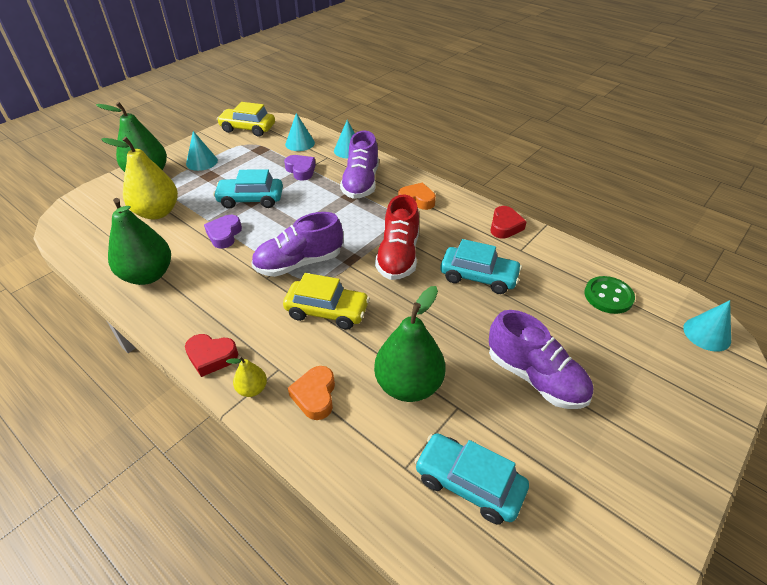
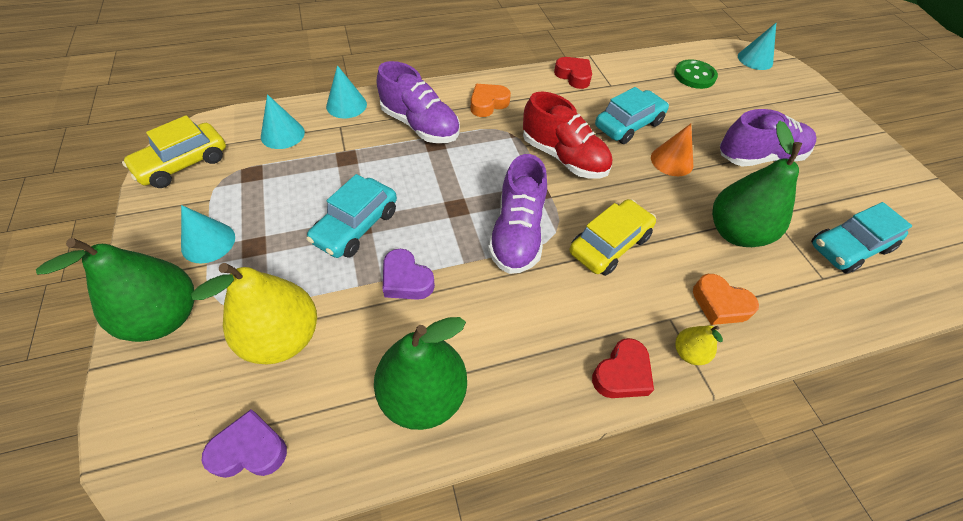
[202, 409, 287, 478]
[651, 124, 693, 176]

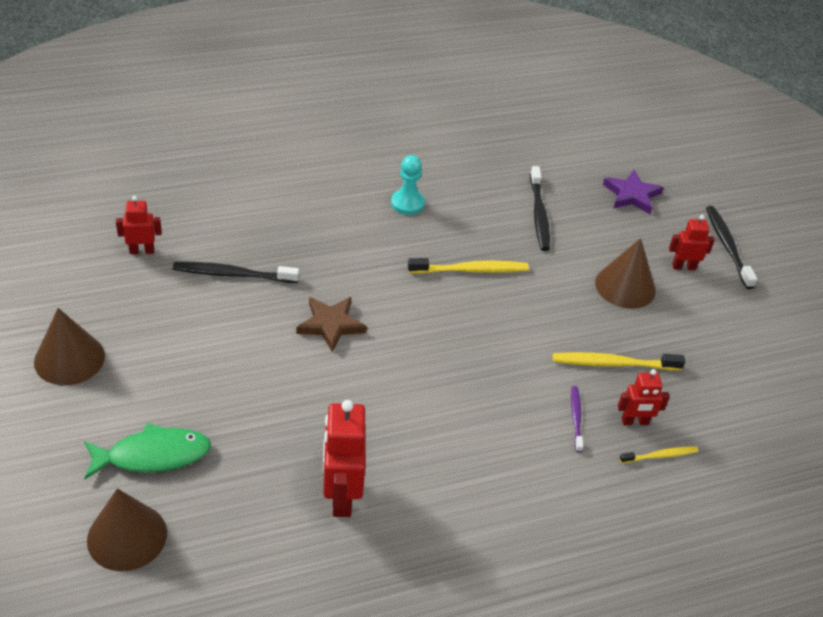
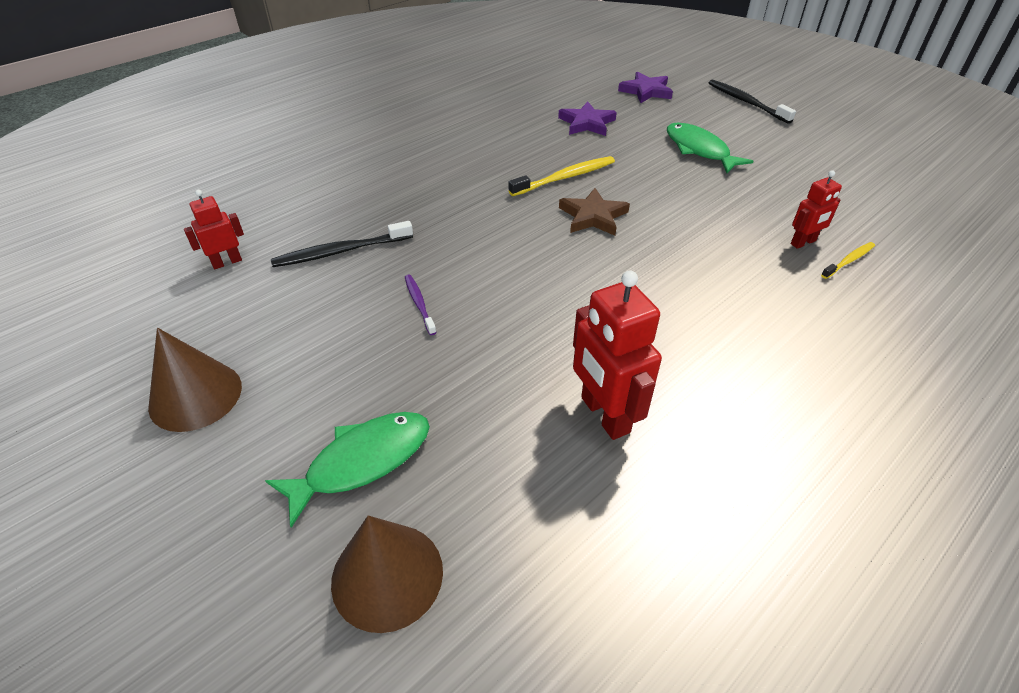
[405, 275, 437, 335]
[558, 101, 617, 136]
[559, 188, 630, 236]
[667, 123, 754, 173]
[391, 155, 425, 215] (first image)
[553, 352, 685, 370] (first image)
[669, 215, 715, 270] (first image)

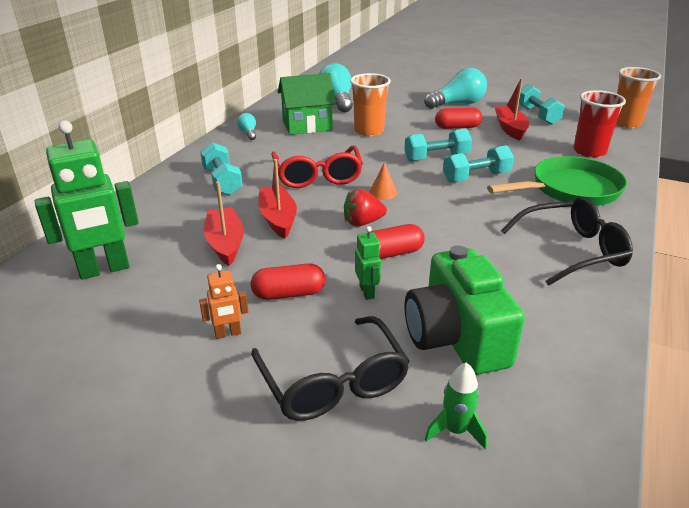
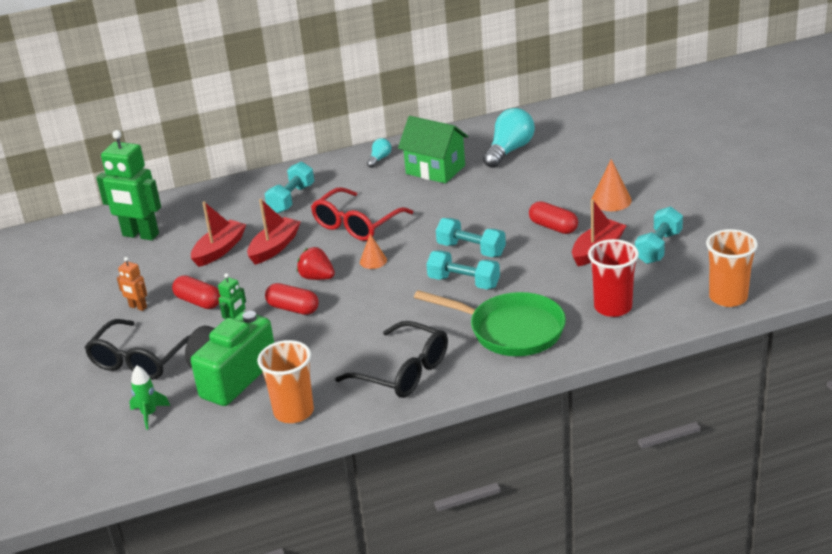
[257, 340, 314, 423]
[591, 159, 632, 211]

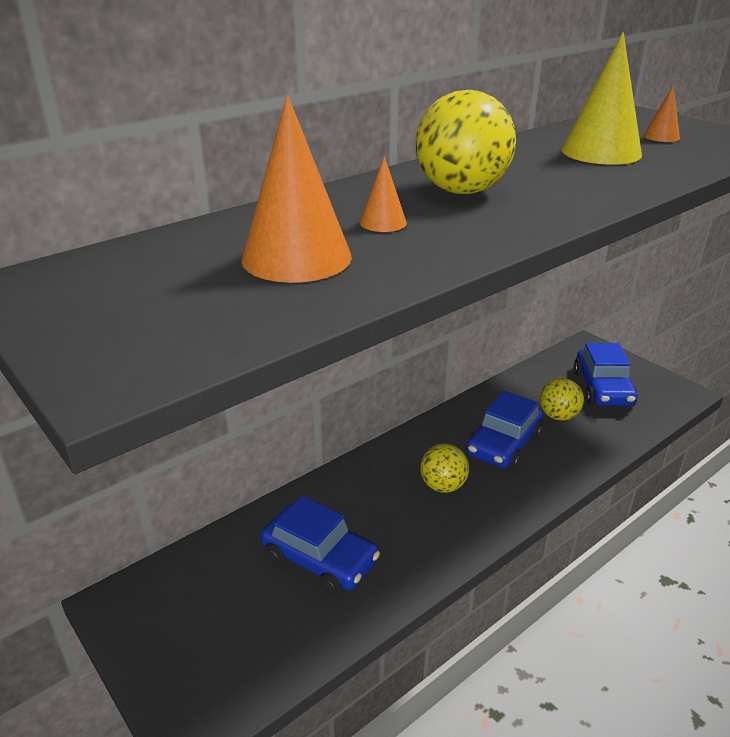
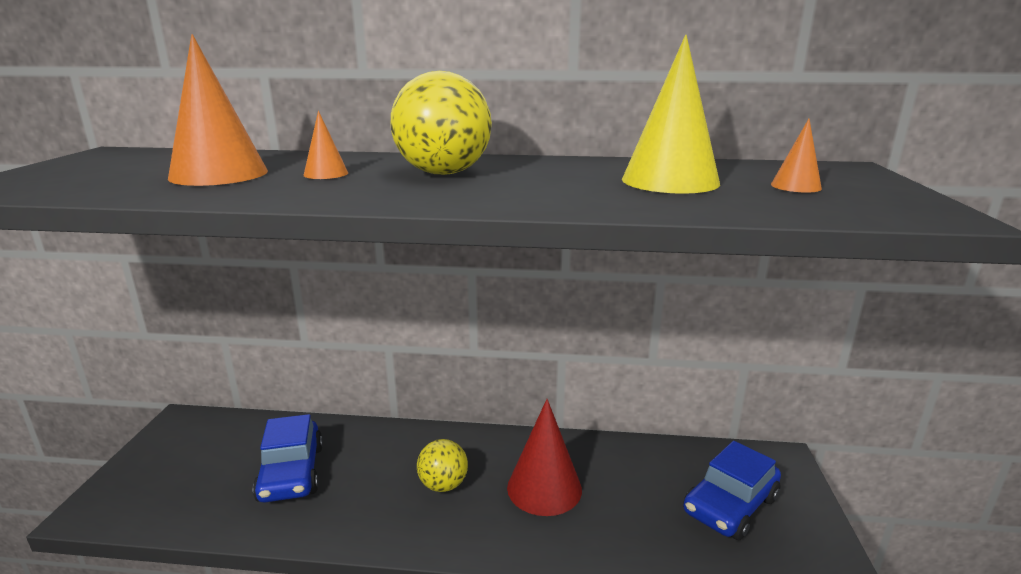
[507, 399, 582, 516]
[540, 378, 584, 421] (first image)

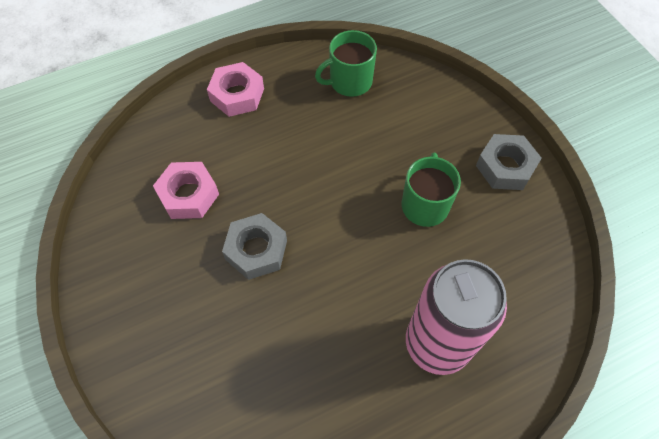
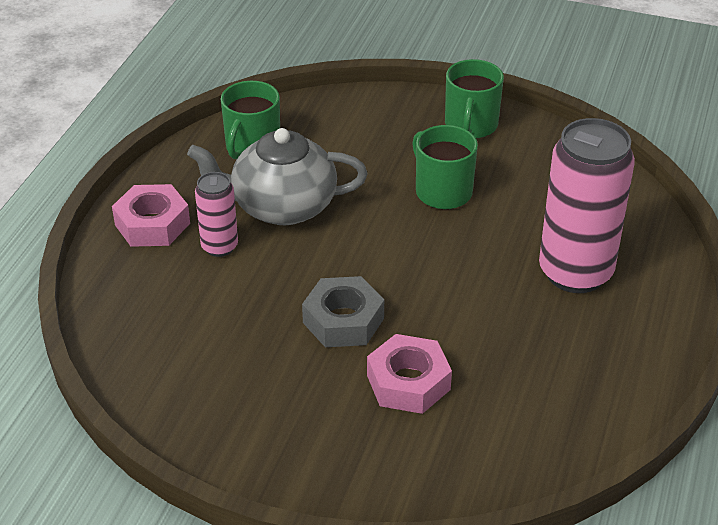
[187, 128, 367, 225]
[195, 172, 238, 257]
[367, 334, 452, 414]
[445, 59, 504, 138]

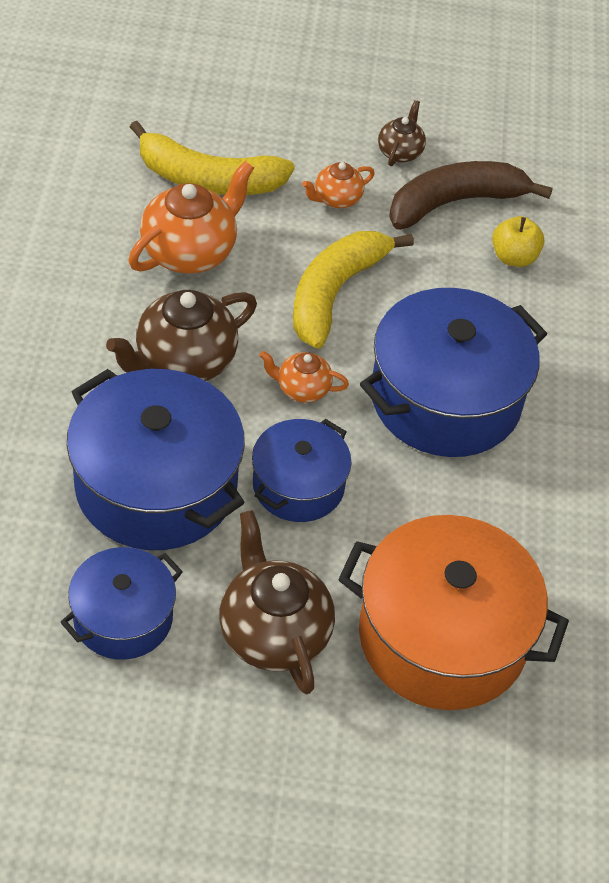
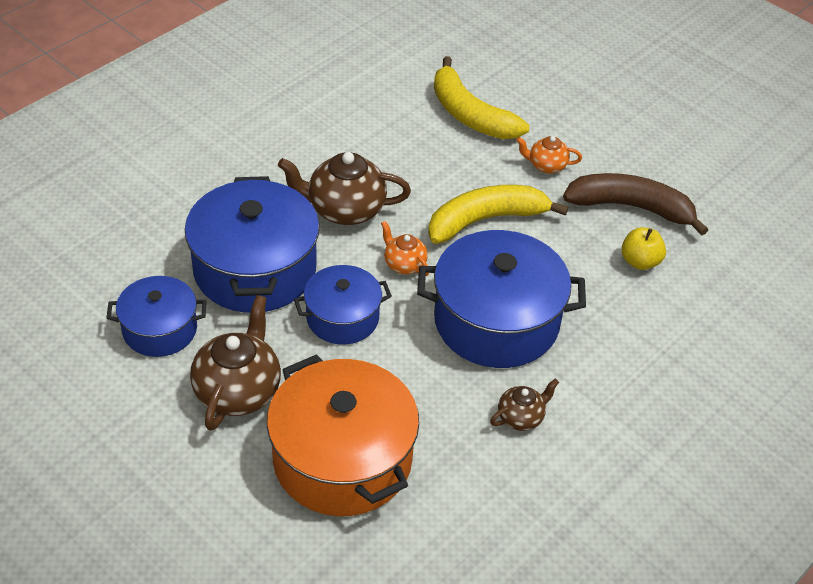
[490, 378, 559, 431]
[129, 161, 254, 274] (first image)

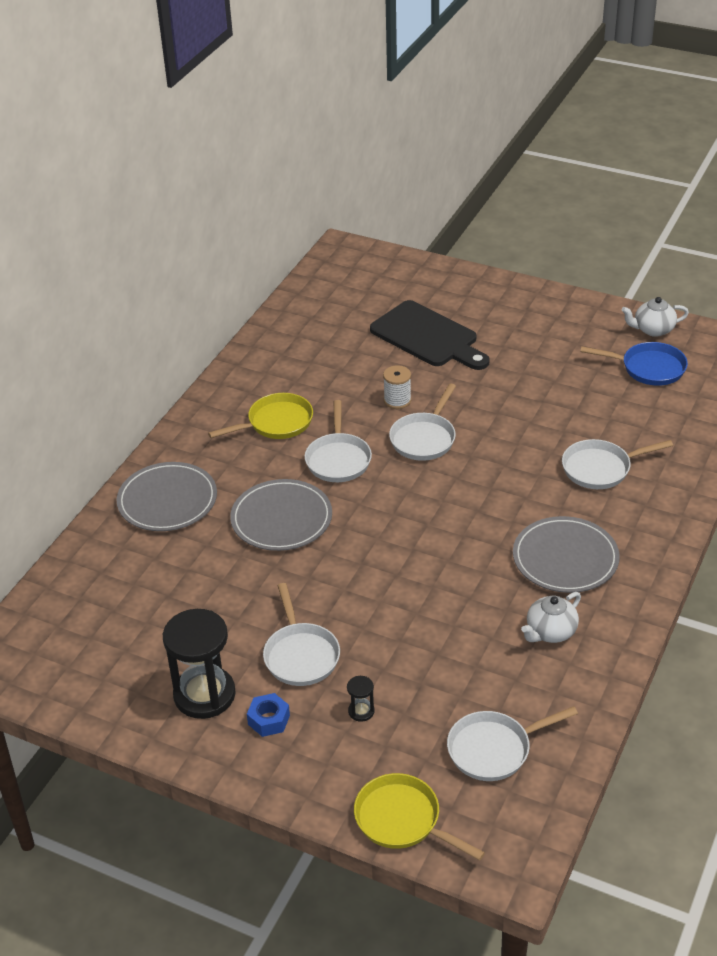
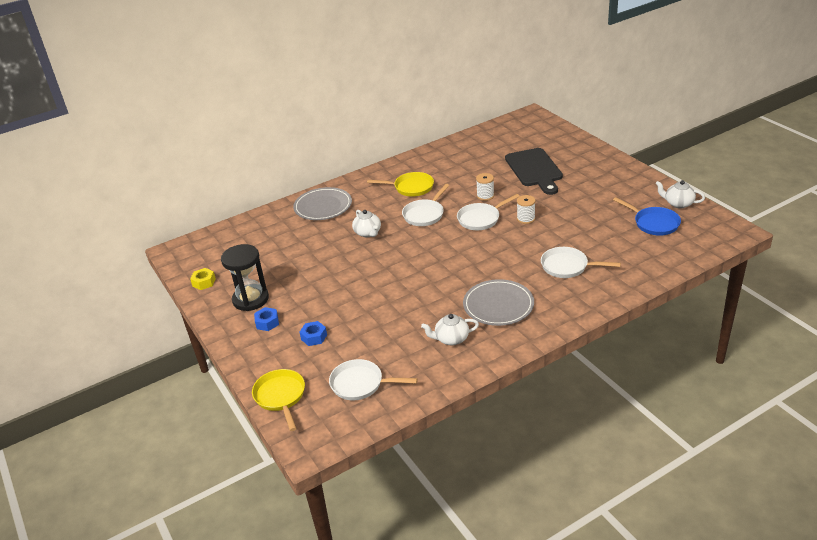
[190, 268, 216, 290]
[299, 321, 327, 346]
[352, 210, 381, 237]
[517, 195, 536, 224]
[263, 583, 340, 686] (first image)

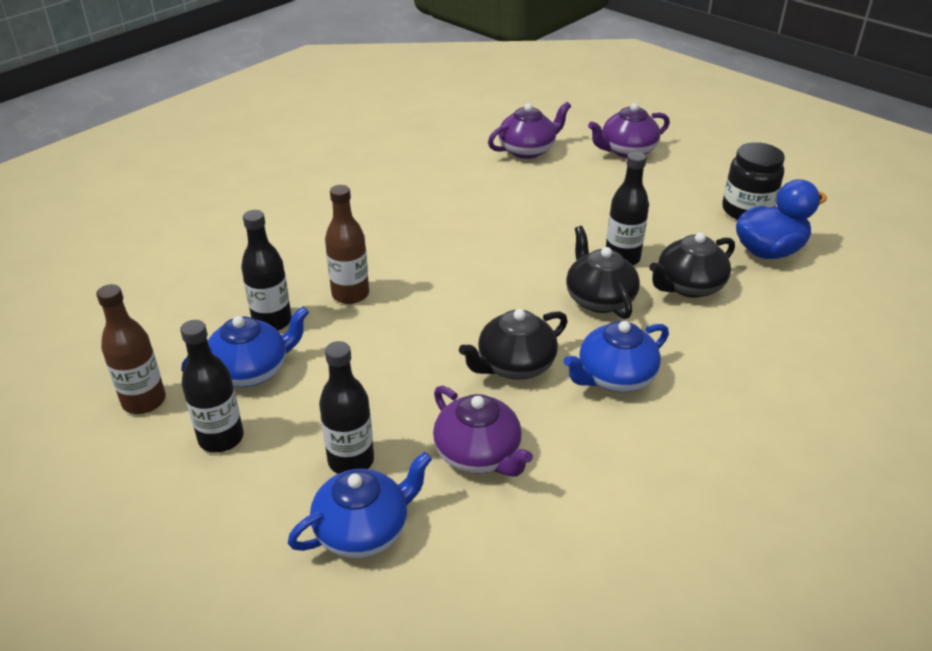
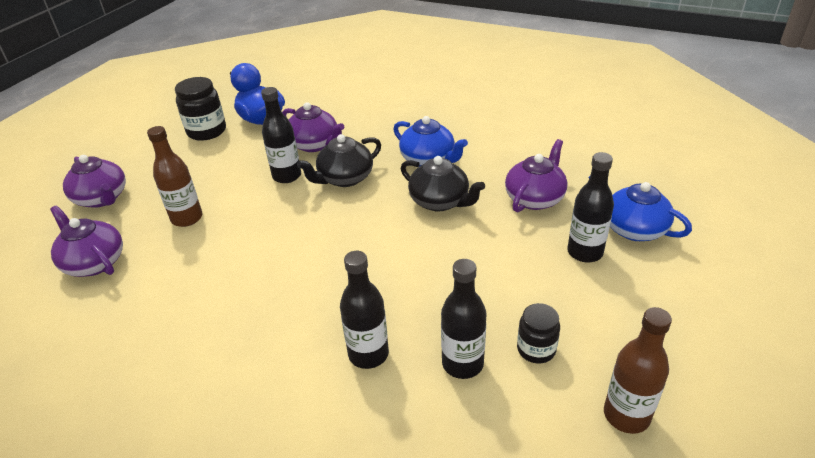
[147, 126, 202, 227]
[282, 102, 344, 152]
[340, 251, 389, 369]
[517, 303, 560, 364]

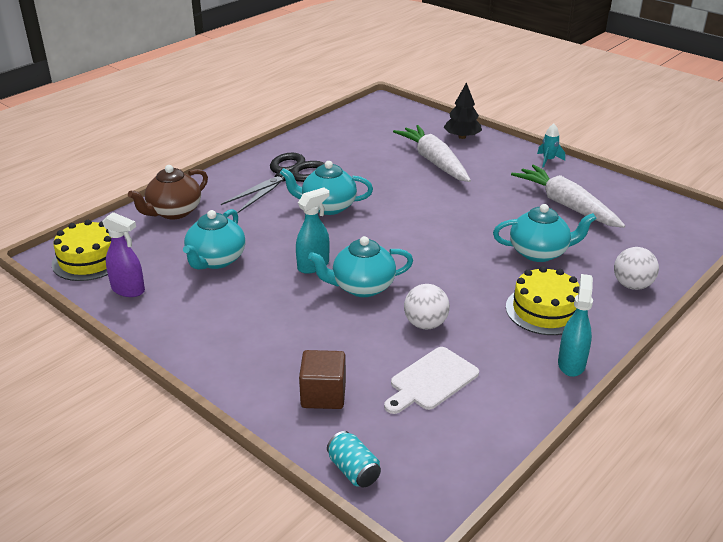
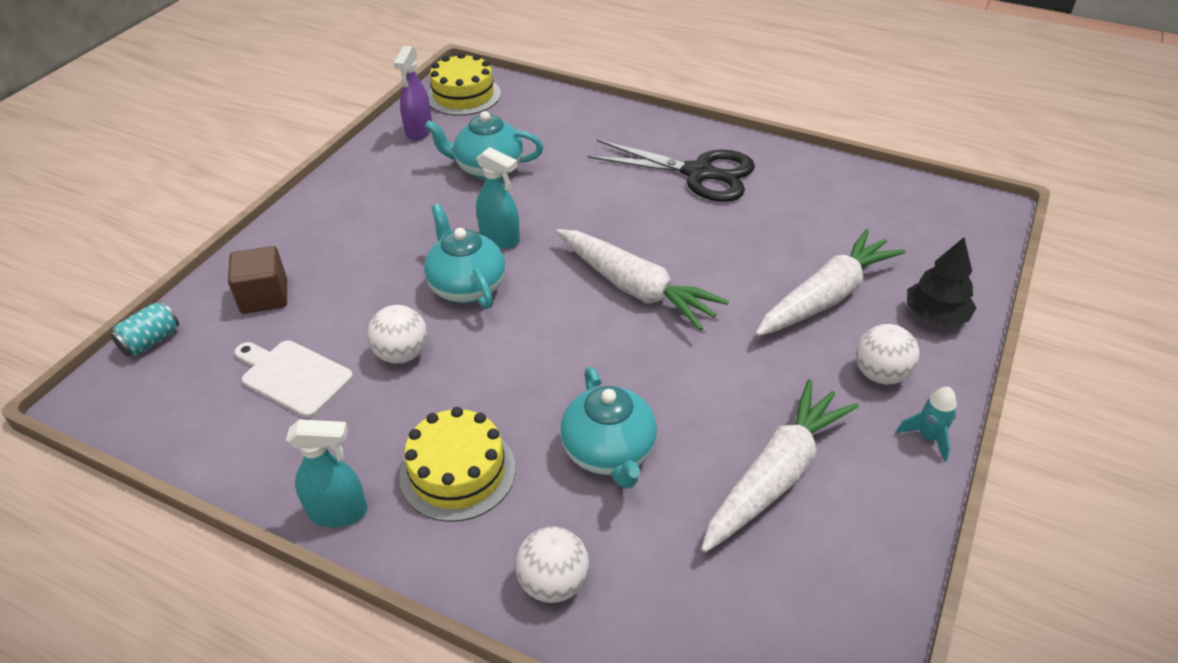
[556, 229, 729, 330]
[856, 324, 919, 385]
[128, 165, 208, 219] (first image)
[280, 161, 373, 215] (first image)

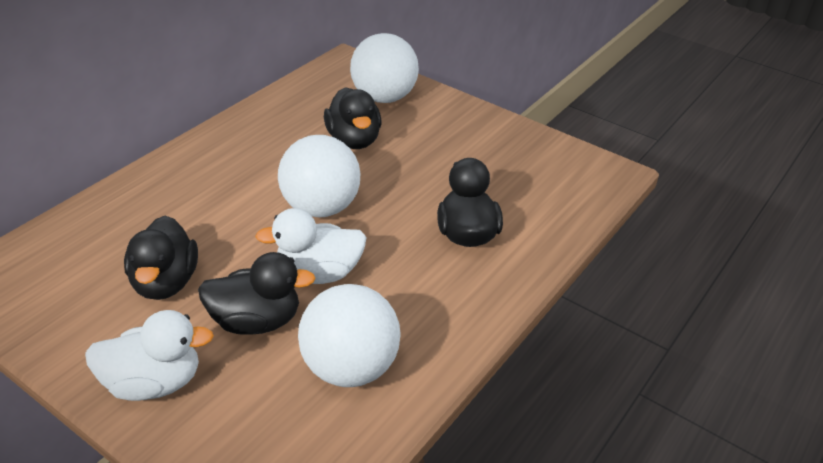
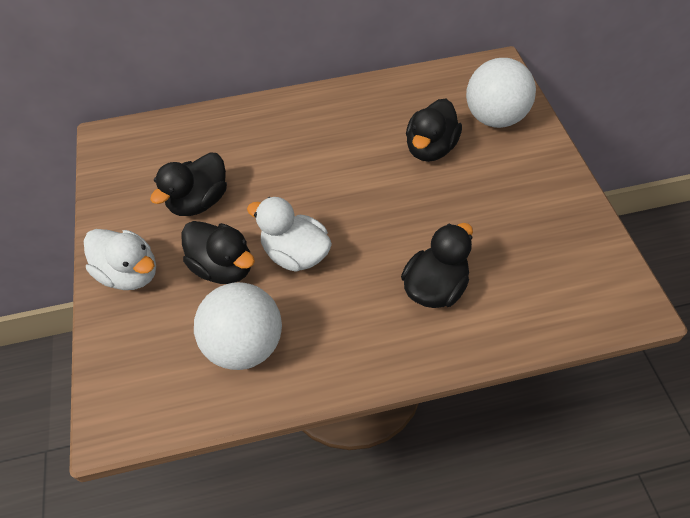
[278, 135, 360, 217] (first image)

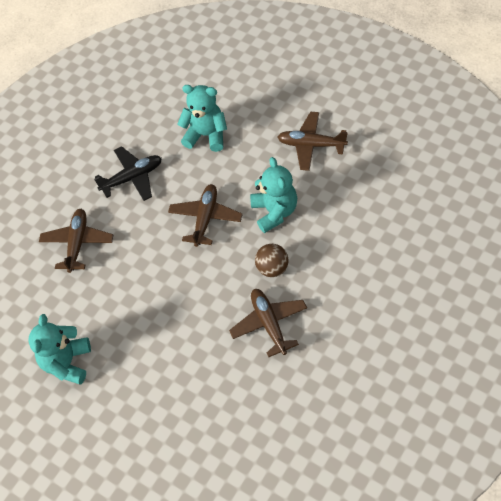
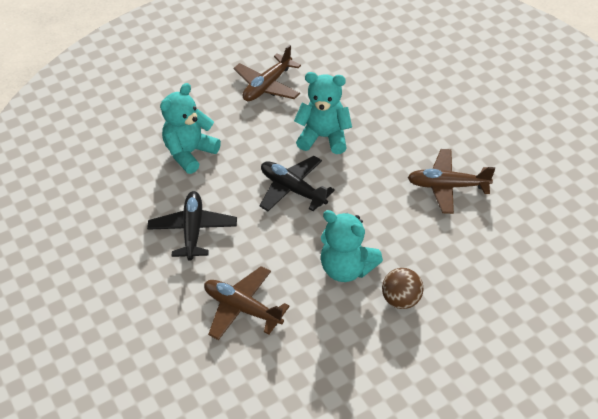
[259, 156, 335, 211]
[321, 210, 383, 282]
[382, 268, 423, 309]

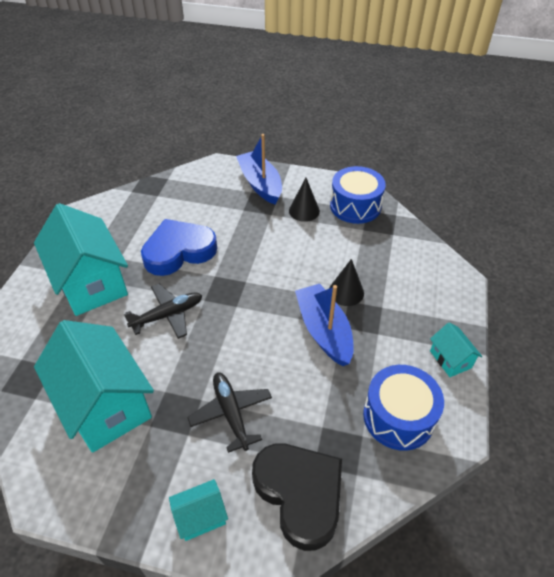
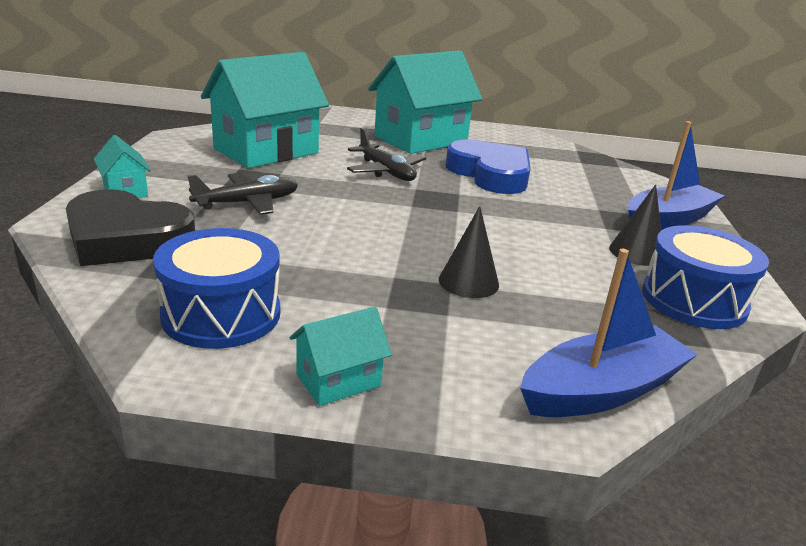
[66, 189, 195, 266]
[520, 249, 698, 417]

